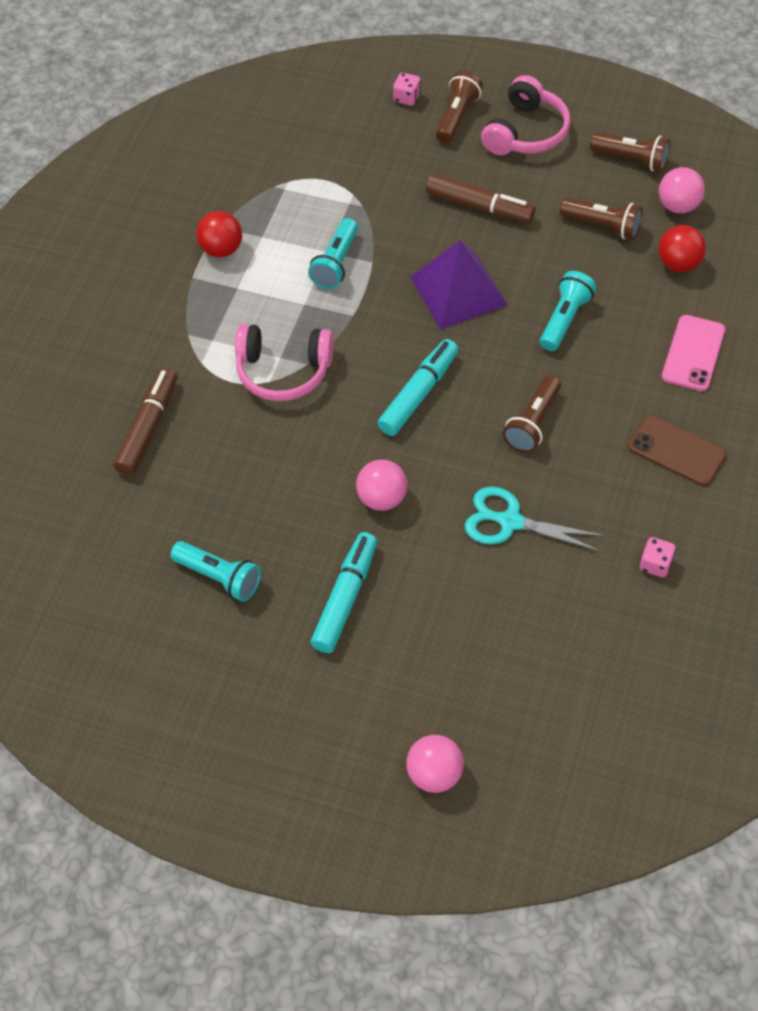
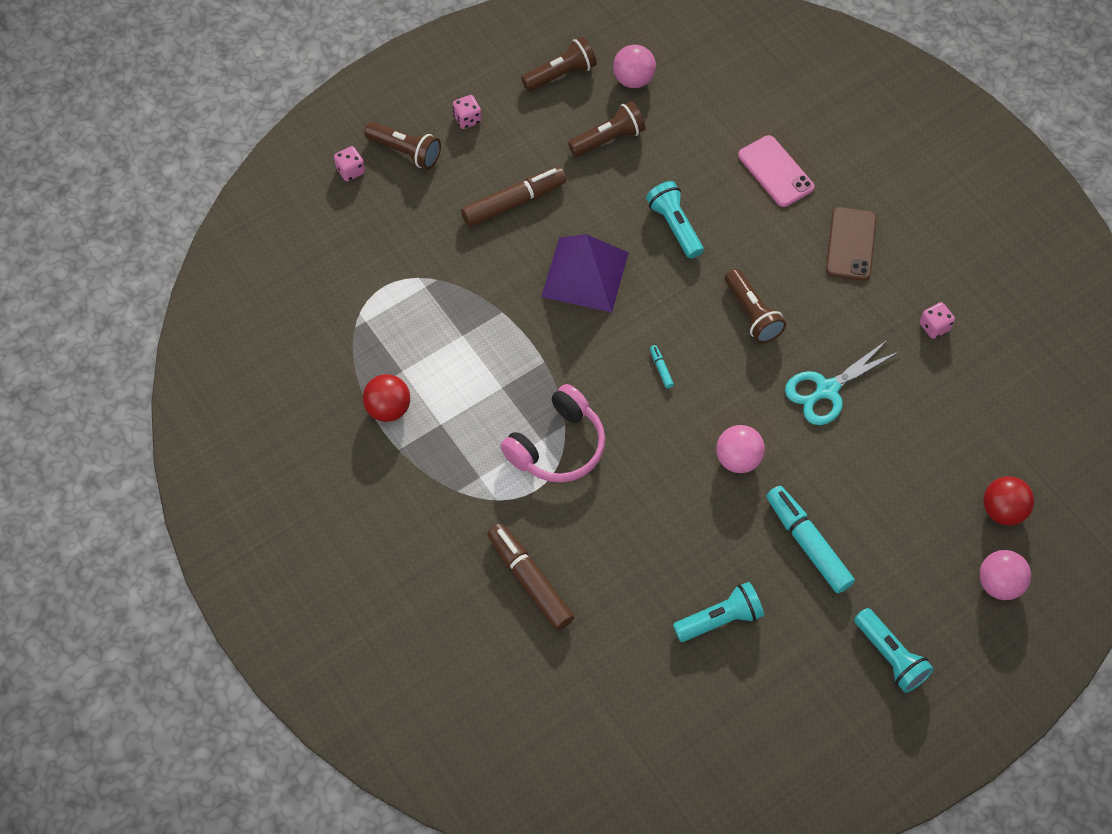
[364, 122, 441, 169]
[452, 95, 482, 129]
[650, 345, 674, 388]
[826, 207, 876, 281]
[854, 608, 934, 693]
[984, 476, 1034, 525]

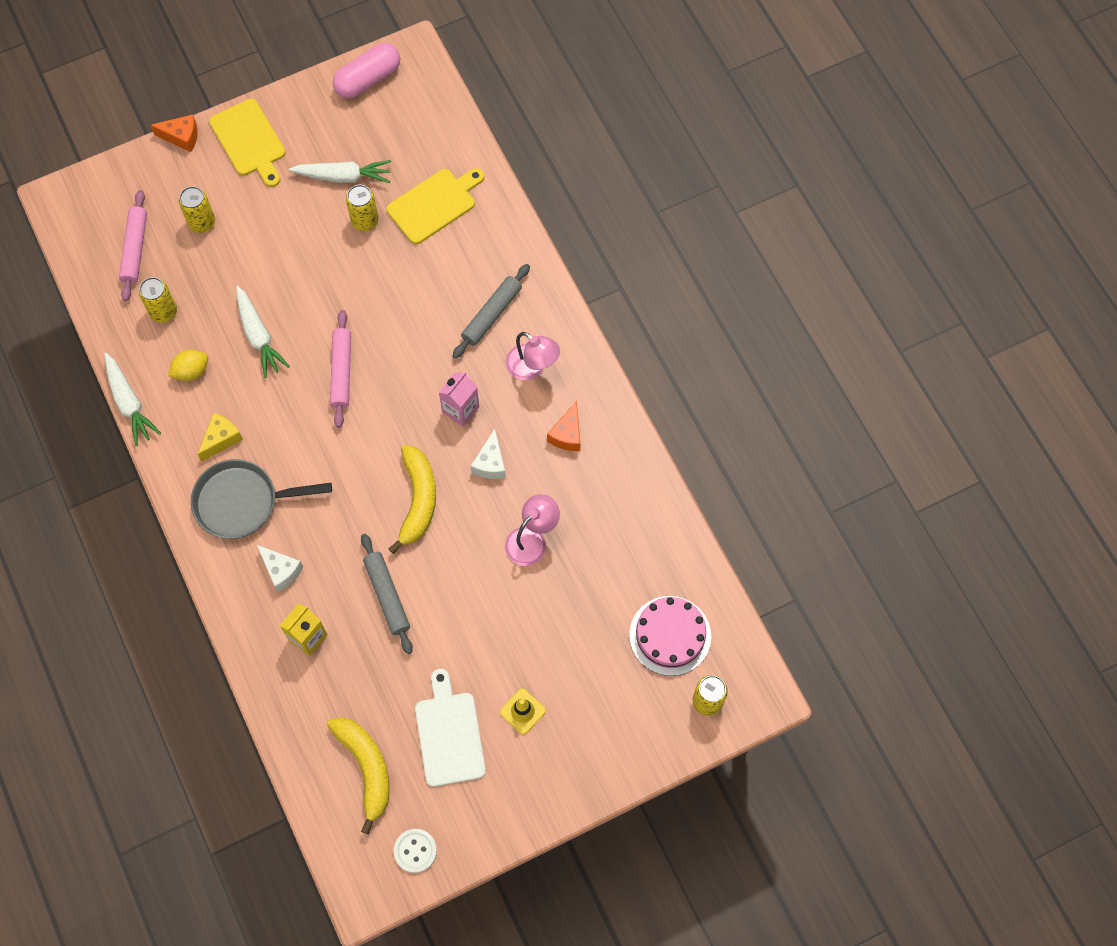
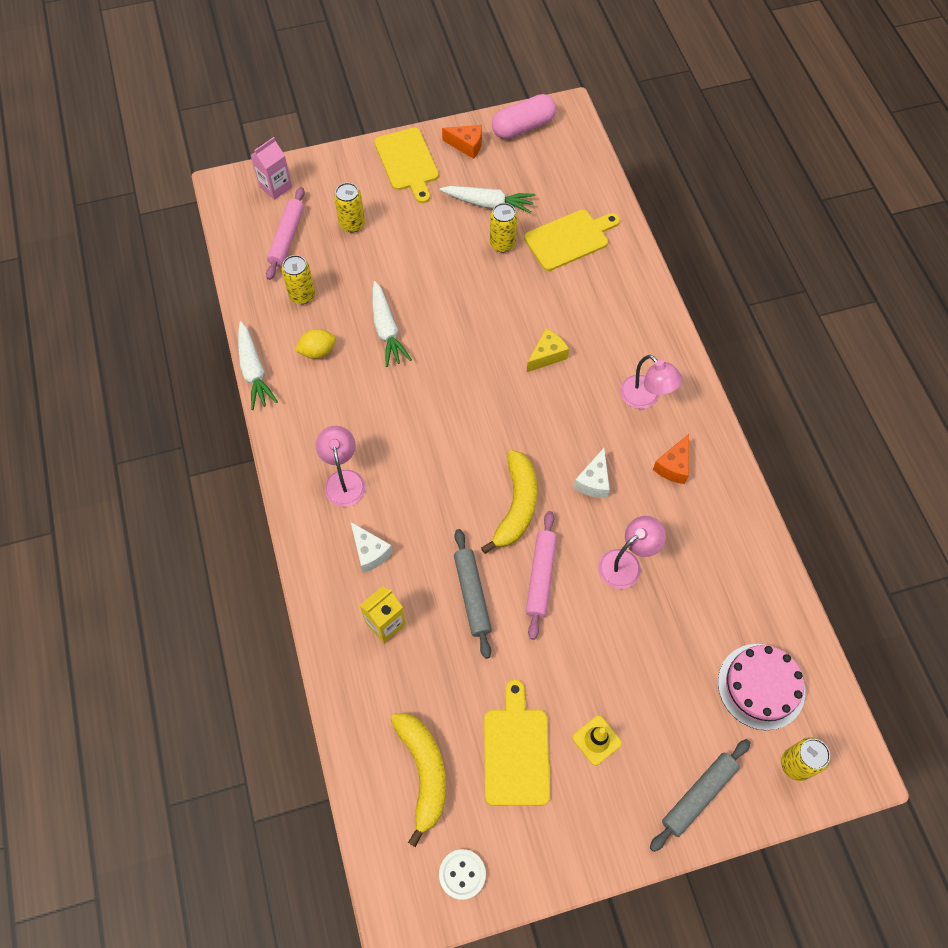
[250, 137, 292, 200]
[316, 426, 365, 507]
[442, 125, 482, 159]
[484, 679, 550, 806]
[526, 511, 557, 640]
[527, 328, 569, 372]
[650, 739, 750, 852]

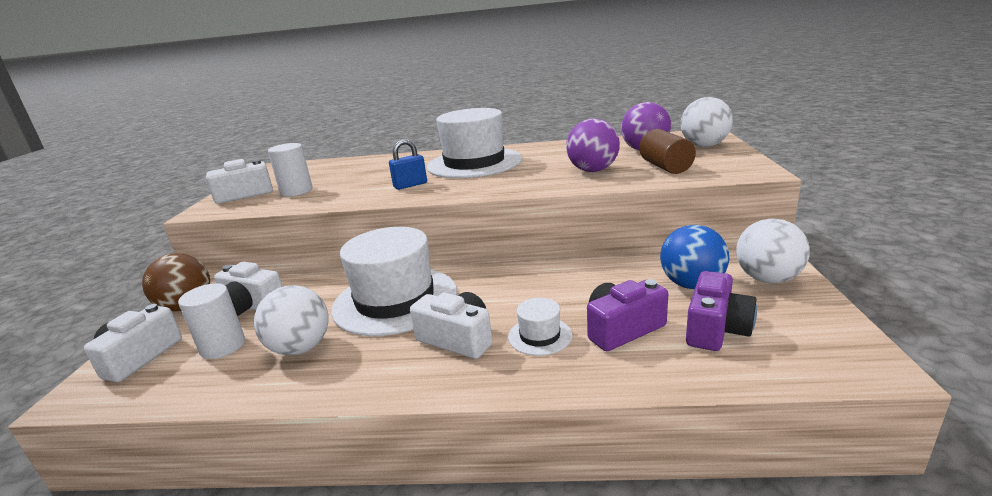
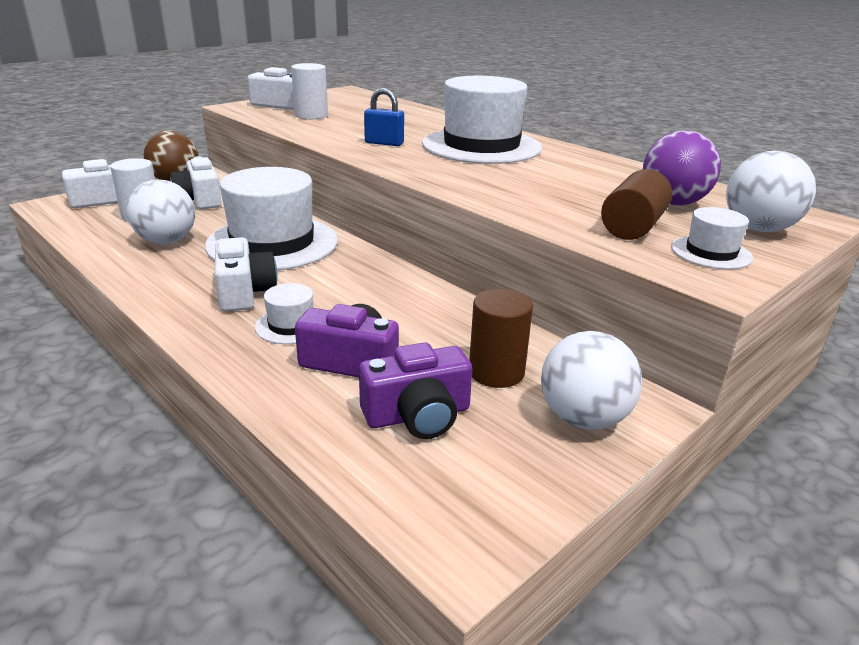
[469, 289, 533, 388]
[671, 207, 753, 269]
[566, 119, 620, 172] (first image)

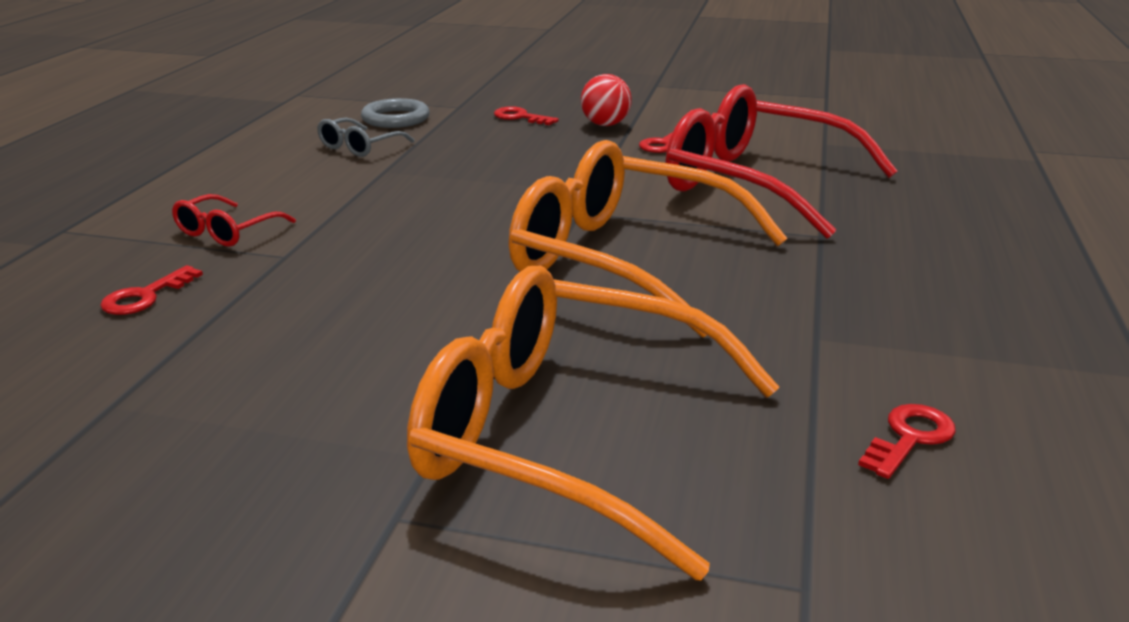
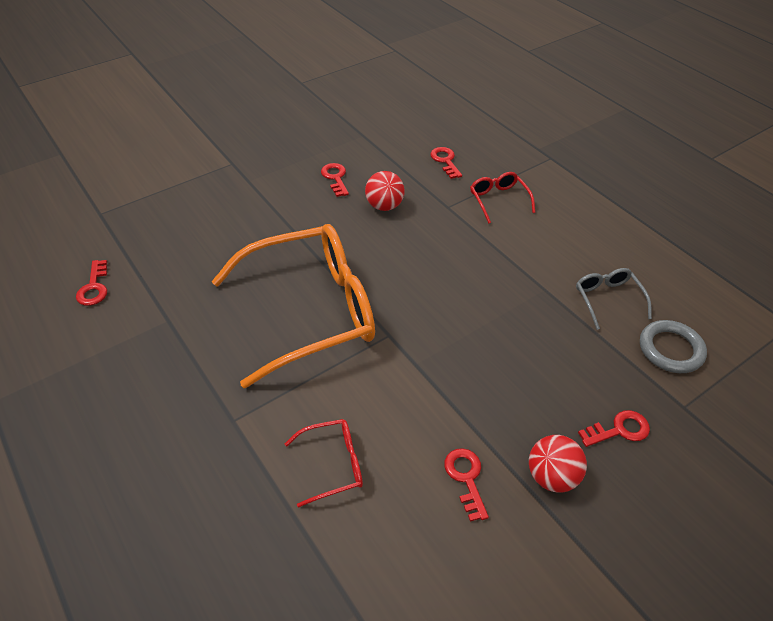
[285, 419, 363, 508]
[321, 163, 349, 197]
[365, 171, 405, 211]
[407, 266, 779, 580] (first image)

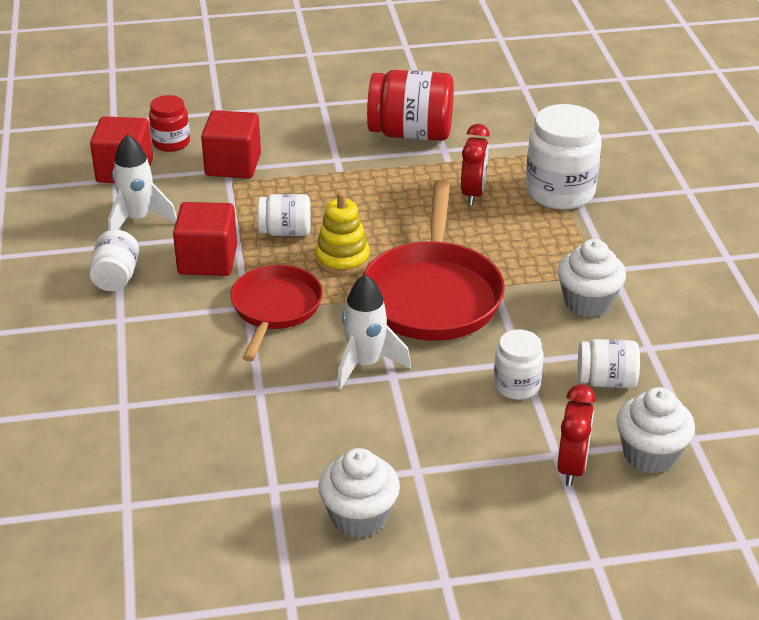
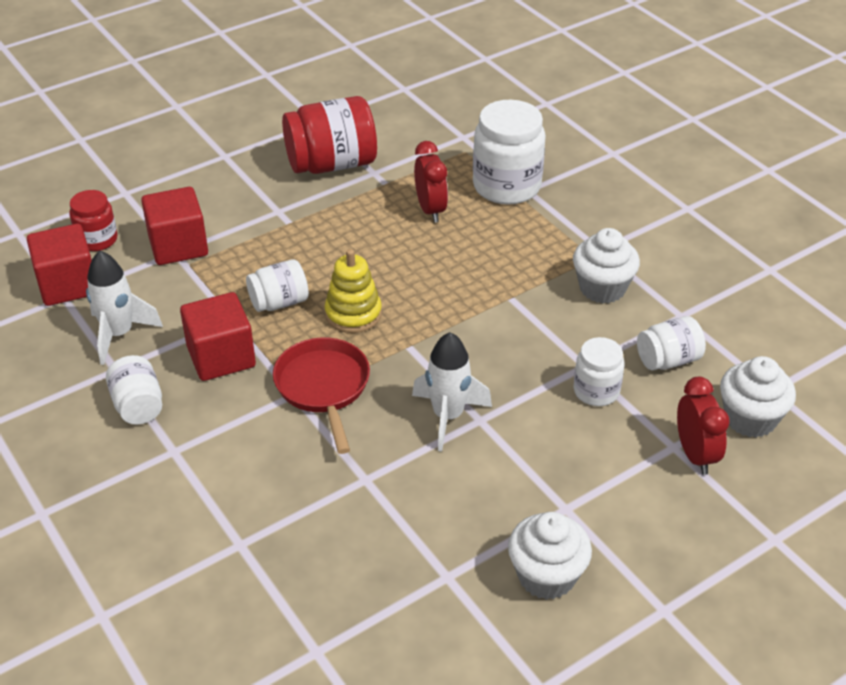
[363, 180, 505, 341] (first image)

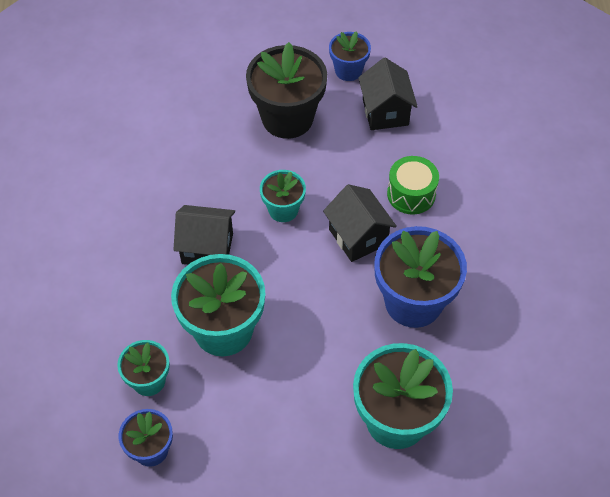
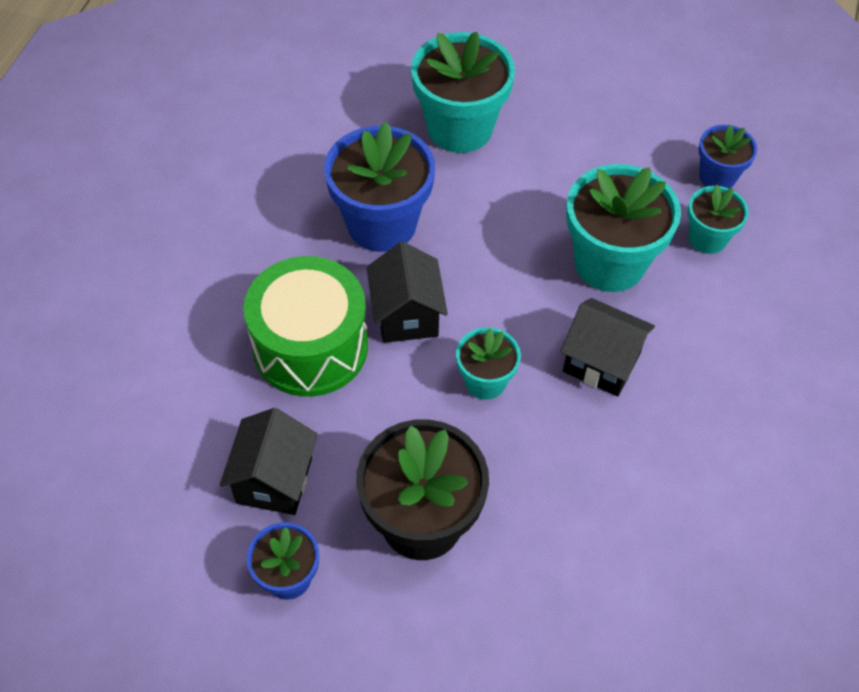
[243, 256, 368, 397]

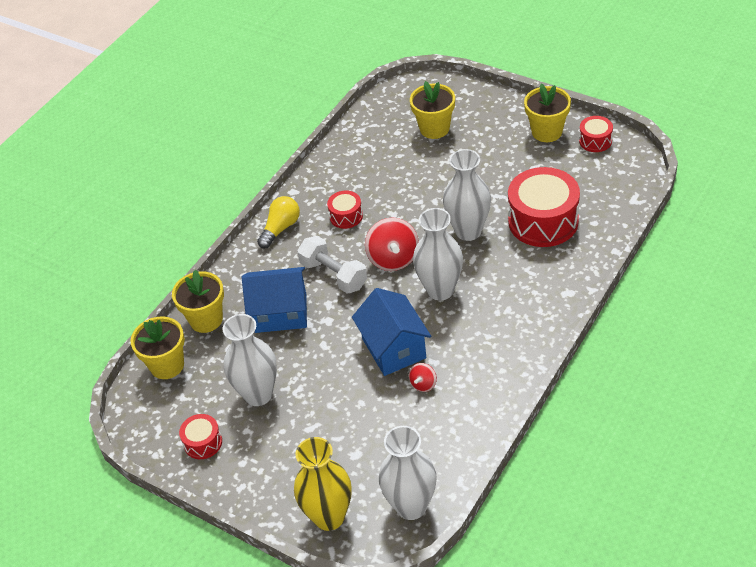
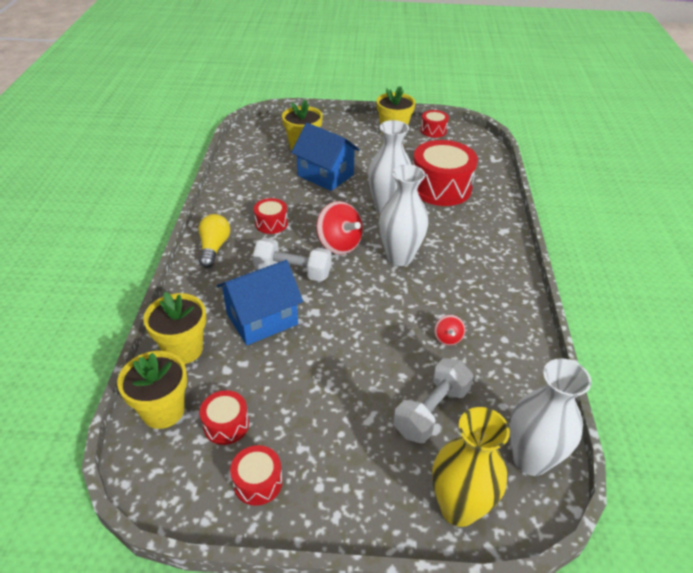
[200, 390, 249, 445]
[291, 123, 360, 191]
[393, 358, 474, 443]
[223, 314, 277, 406] (first image)

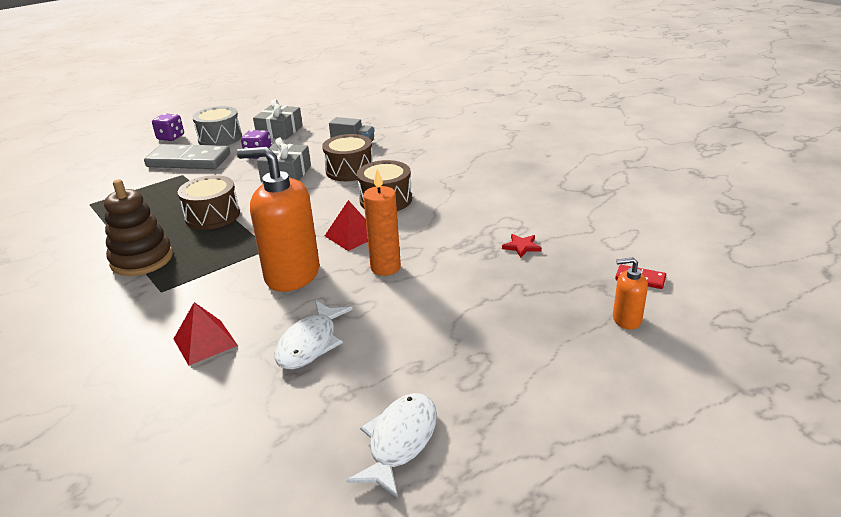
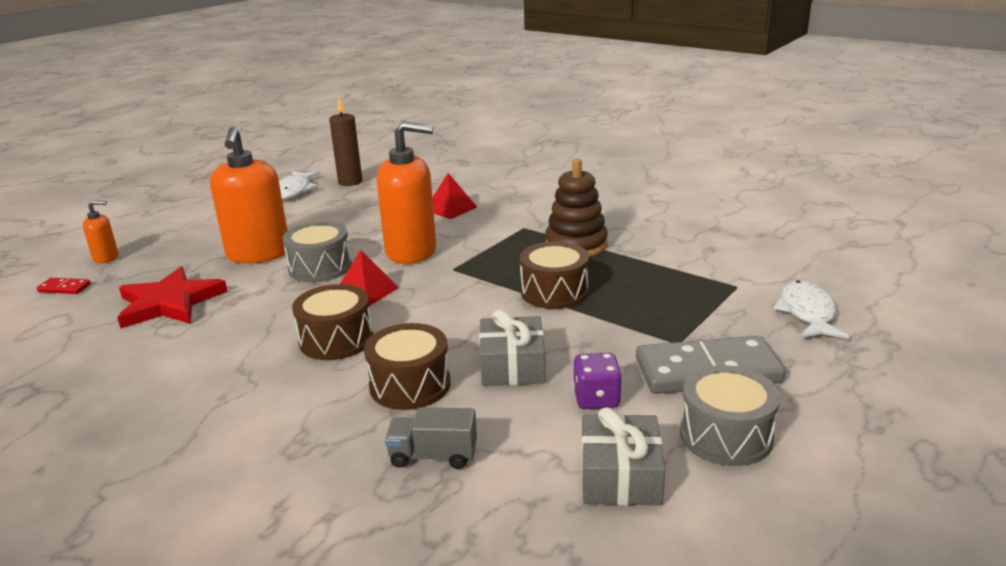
[117, 267, 228, 328]
[210, 127, 288, 263]
[283, 221, 352, 282]
[329, 97, 362, 186]
[773, 280, 849, 339]
[152, 113, 184, 141] (first image)

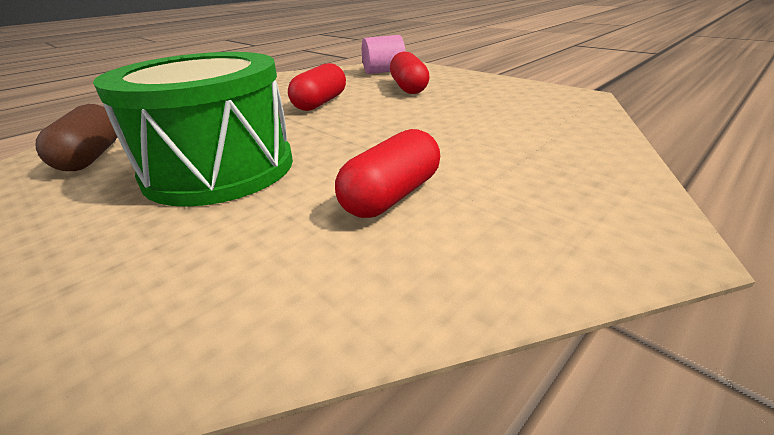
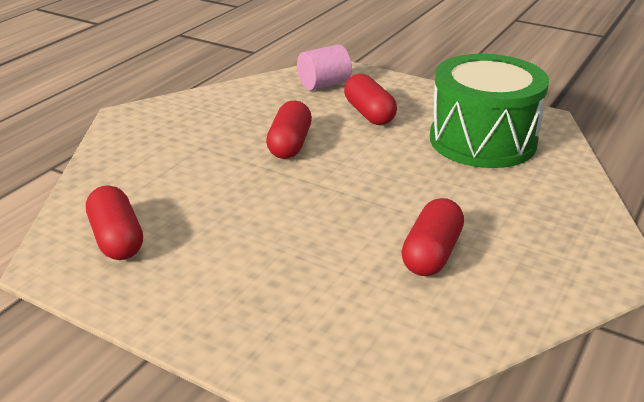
[86, 185, 143, 260]
[430, 54, 549, 168]

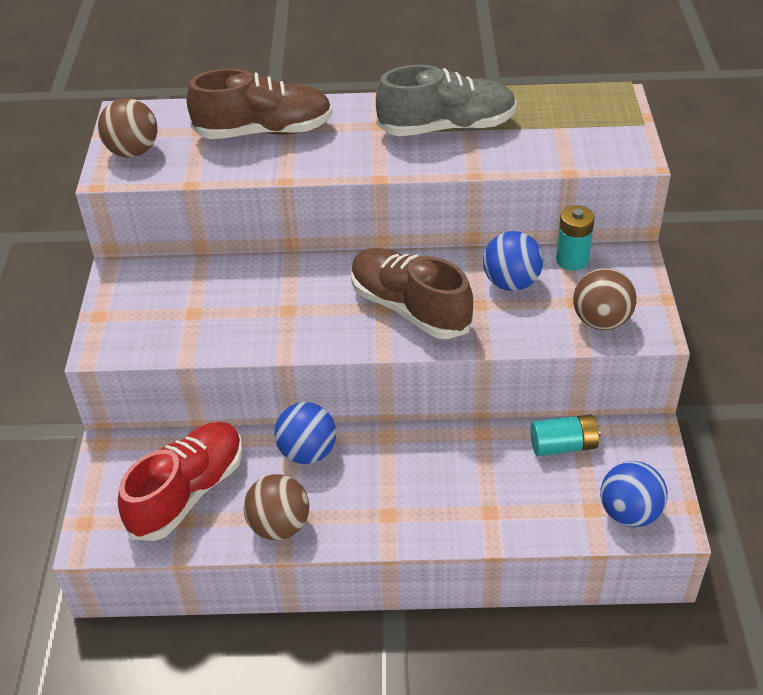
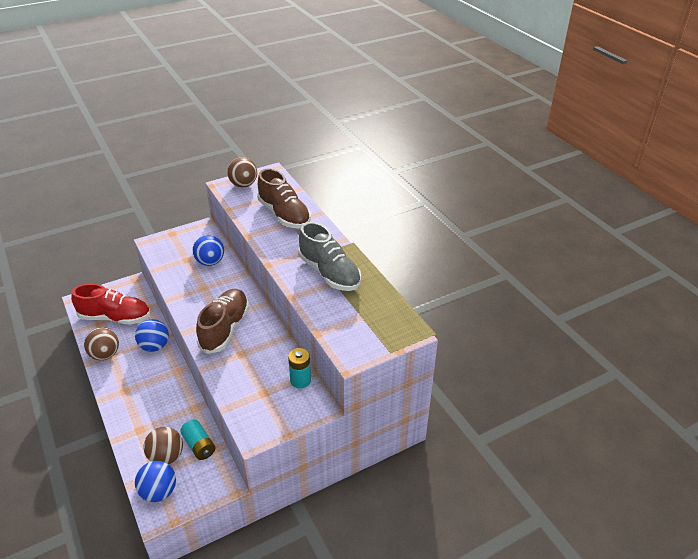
[144, 427, 183, 464]
[193, 235, 224, 266]

